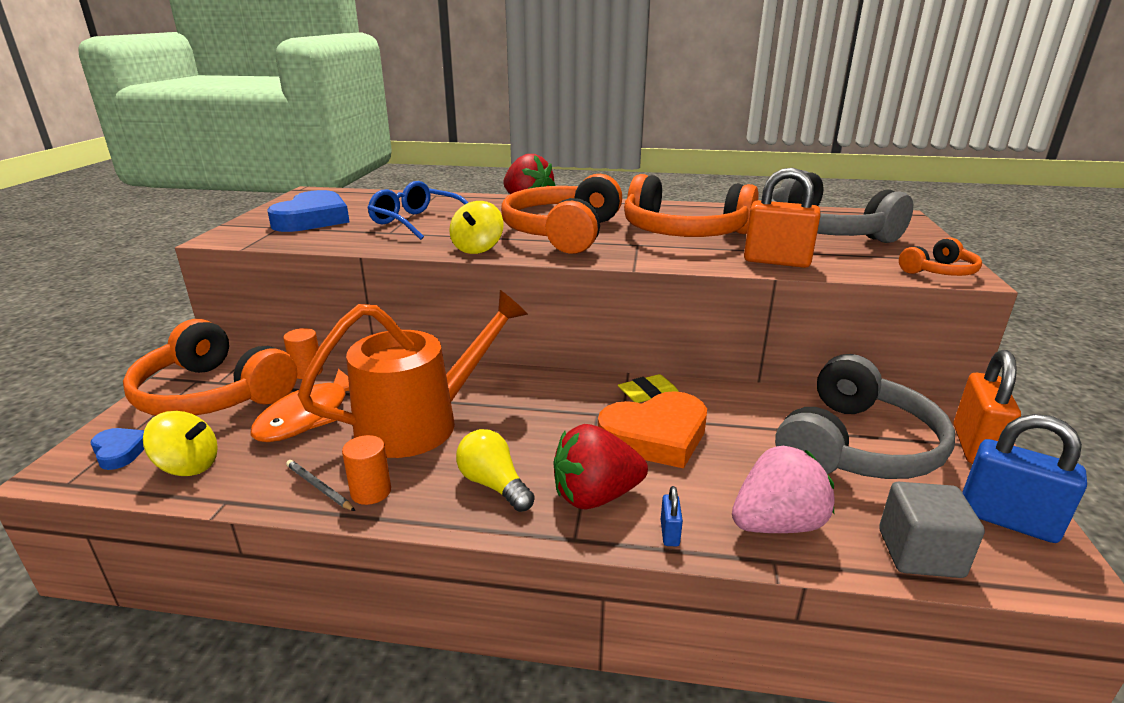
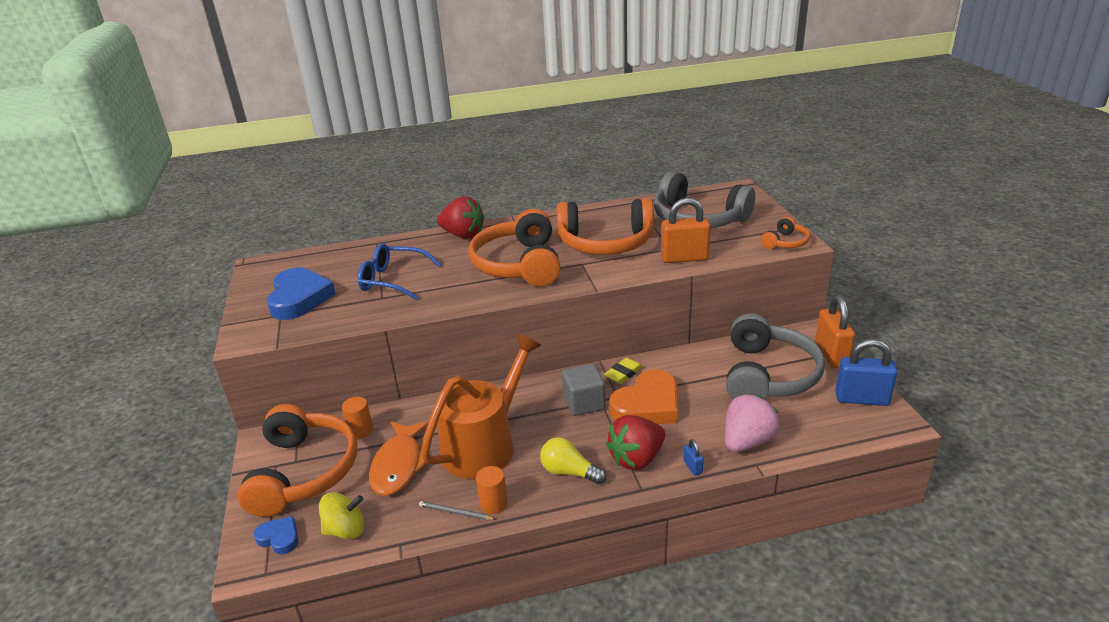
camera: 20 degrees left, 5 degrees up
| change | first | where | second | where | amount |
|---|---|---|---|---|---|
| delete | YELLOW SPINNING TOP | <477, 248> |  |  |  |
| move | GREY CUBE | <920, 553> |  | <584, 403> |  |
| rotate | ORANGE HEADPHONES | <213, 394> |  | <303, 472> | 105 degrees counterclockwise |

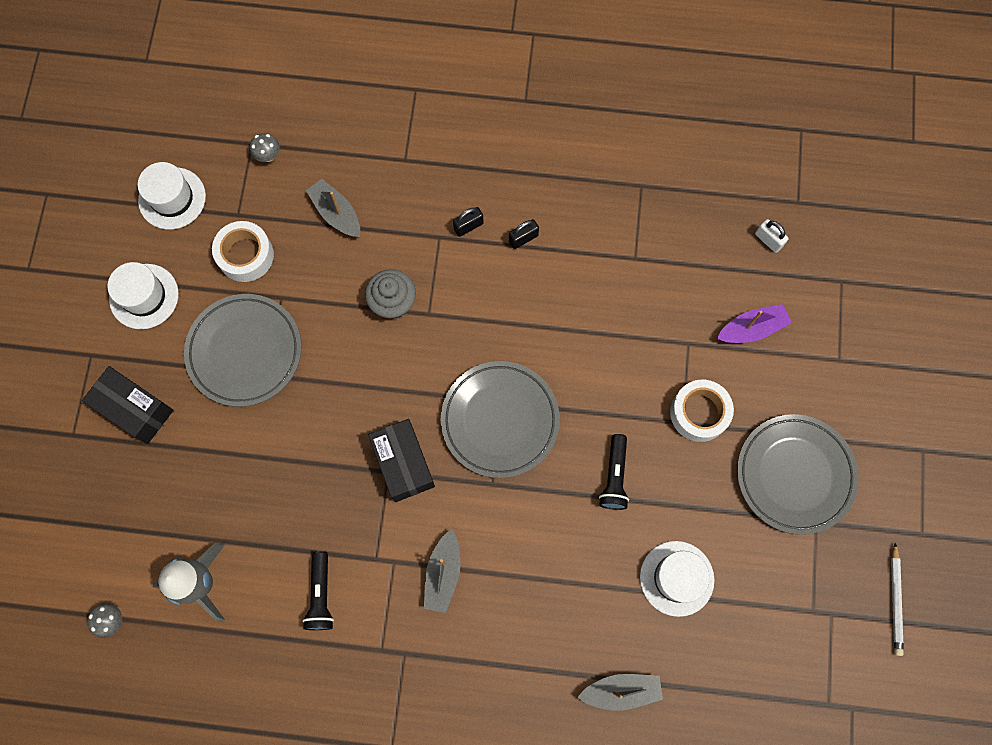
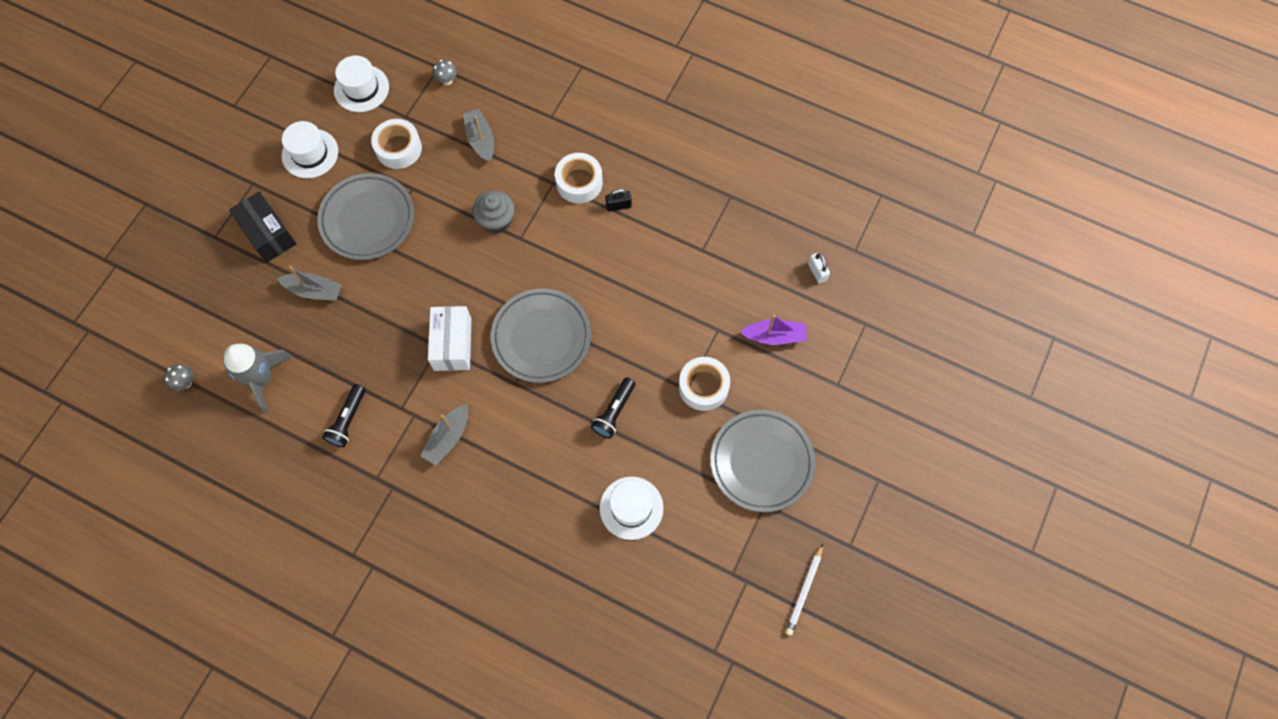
camera: 20 degrees right, 5 degrees down
| change | first | where | second | where | amount |
|---|---|---|---|---|---|
| move | GREY BOAT | <621, 690> |  | <314, 290> |  |
| replace | BLACK PADLOCK | <468, 226> | WHITE TAPE | <579, 182> |  |
| recolor | BLACK BOX | <403, 464> | WHITE BOX | <452, 344> |  |

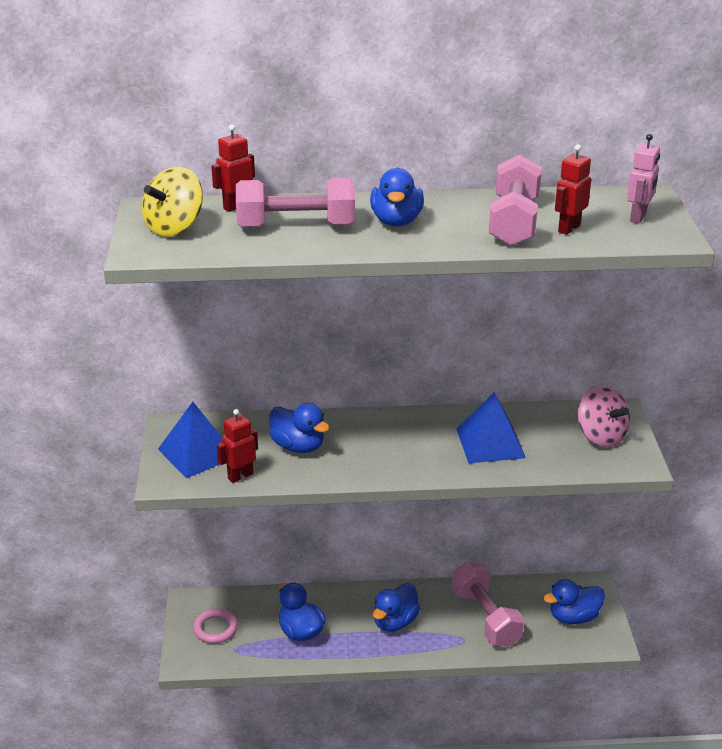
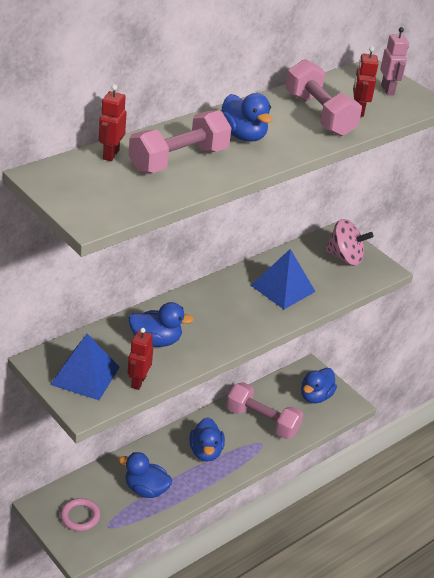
camera: 40 degrees left, 5 degrees up
| change | first | where | second | where | amount |
|---|---|---|---|---|---|
| delete | YELLOW SPINNING TOP | <175, 228> |  |  |  |

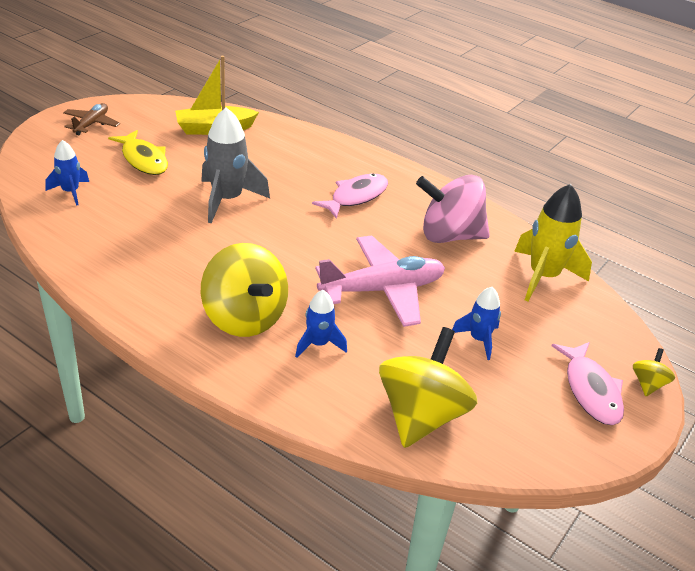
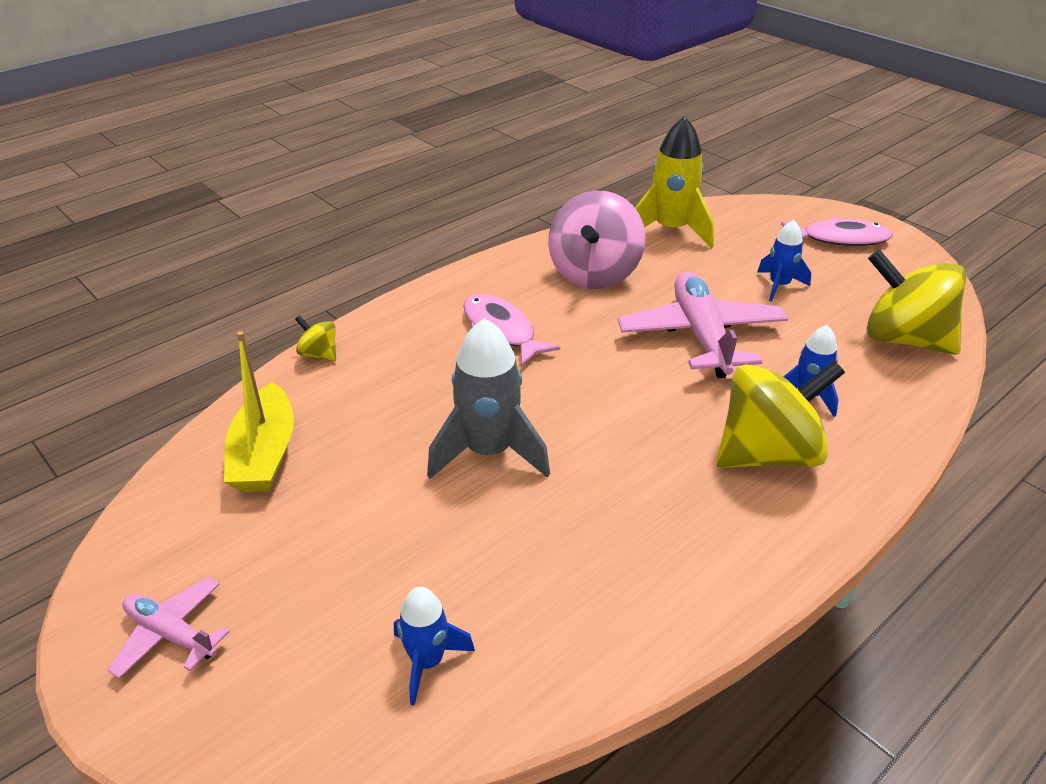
camera: 75 degrees left, 0 degrees up
| change | first | where | second | where | amount |
|---|---|---|---|---|---|
| delete | YELLOW FISH | <143, 159> |  |  |  |
| move | YELLOW SPINNING TOP | <648, 384> |  | <319, 354> |  |
| recolor | BROWN PLANE | <91, 124> | PINK PLANE | <171, 634> |  |

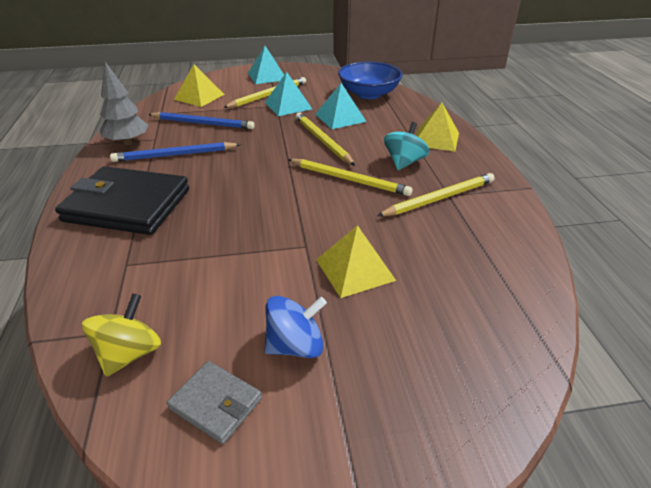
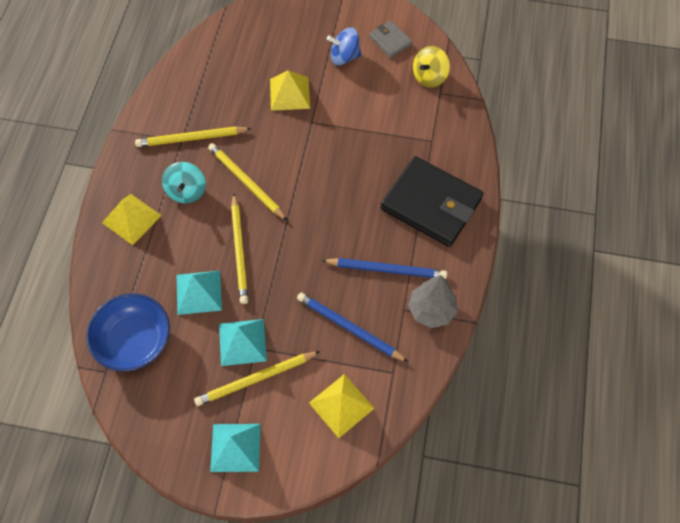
camera: 160 degrees left, 25 degrees up
| change | first | where | second | where | amount |
|---|---|---|---|---|---|
| rotate | TURQUOISE SPINNING TOP | <404, 162> |  | <186, 191> | 45 degrees counterclockwise |

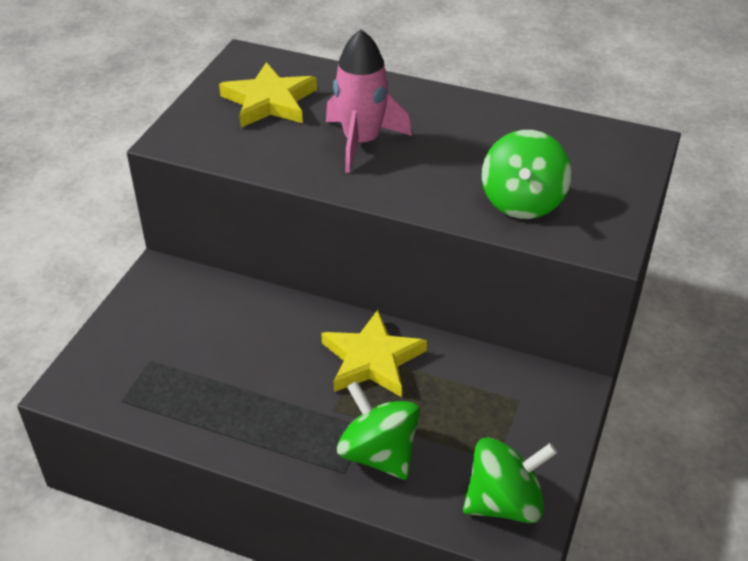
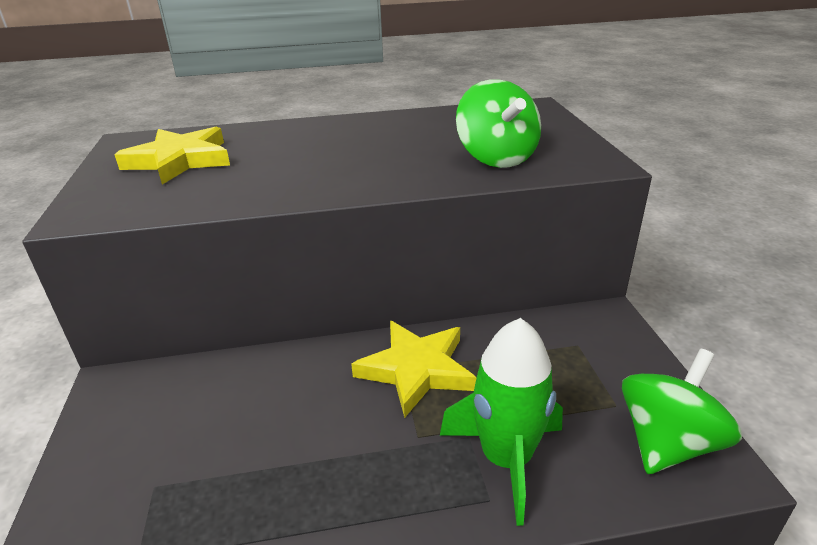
camera: 30 degrees left, 10 degrees down
| change | first | where | second | where | amount |
|---|---|---|---|---|---|
| delete | PINK ROCKET | <361, 142> |  |  |  |
| replace | GREEN SPINNING TOP | <378, 454> | GREEN ROCKET | <506, 459> |  |

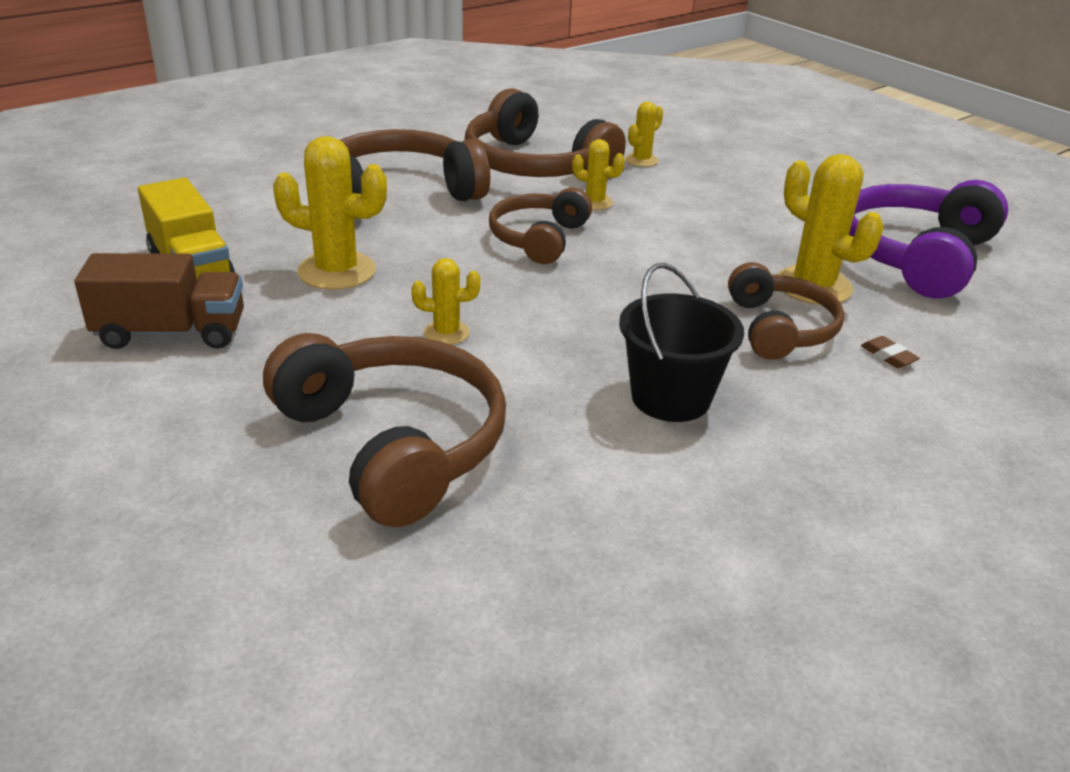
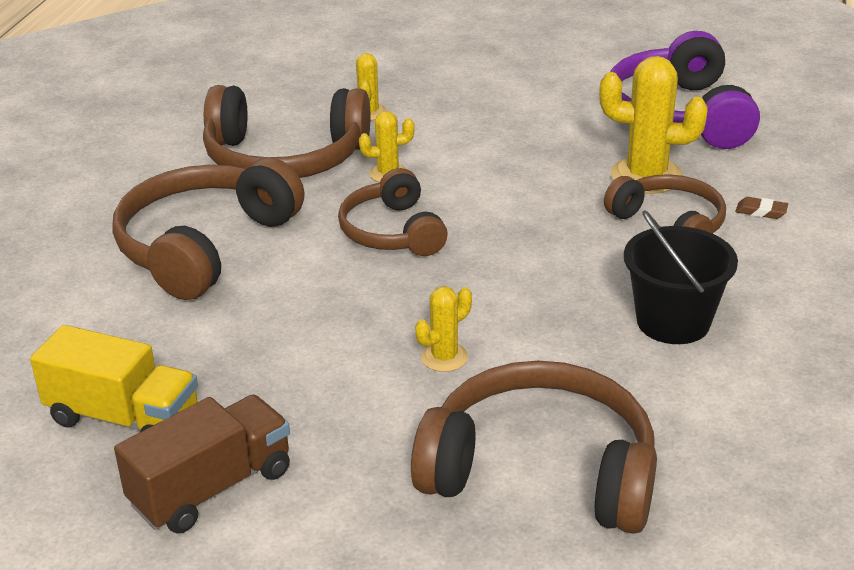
camera: 35 degrees left, 0 degrees up
| change | first | where | second | where | amount |
|---|---|---|---|---|---|
| delete | YELLOW CACTUS | <337, 271> |  |  |  |

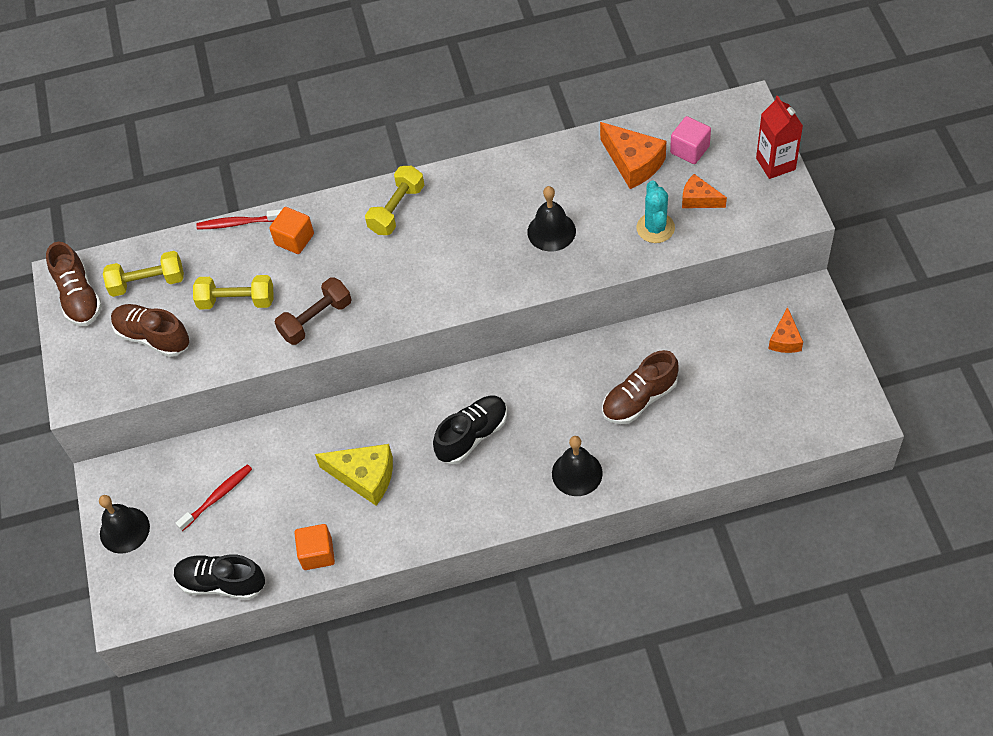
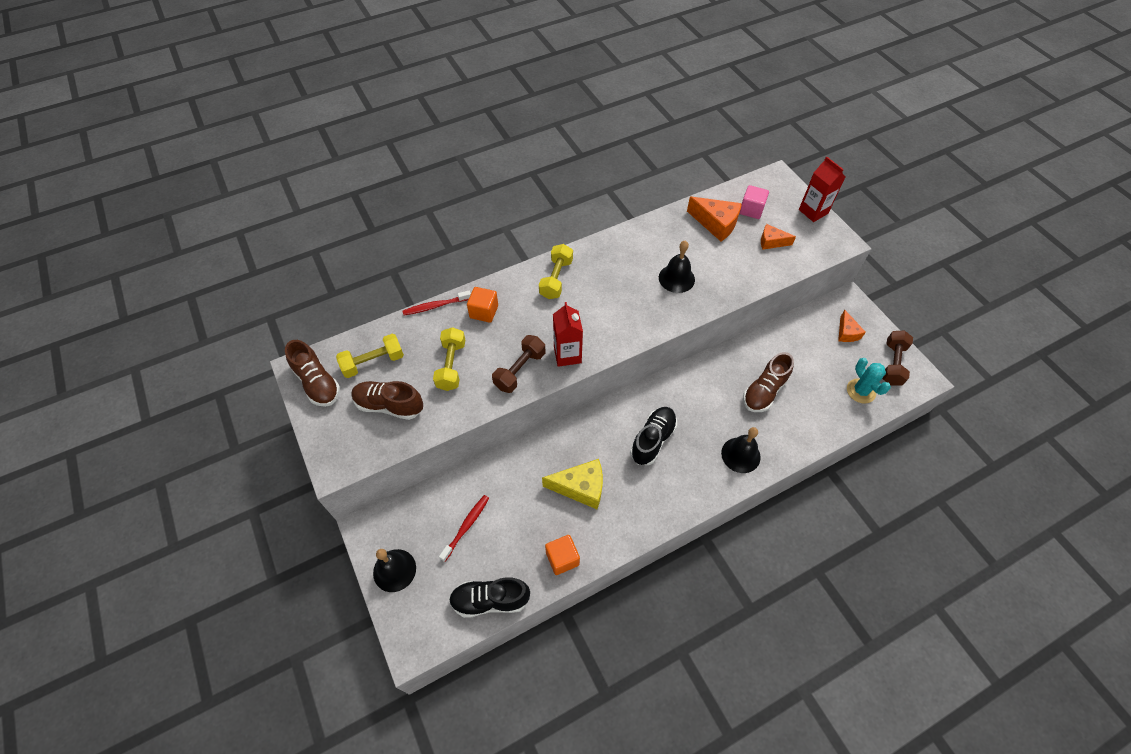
camera: 20 degrees left, 0 degrees up
| change | first | where | second | where | amount |
|---|---|---|---|---|---|
| insert |  |  | RED CARTON | <567, 355> |  |
| insert |  |  | BROWN DUMBBELL | <892, 364> |  |
| move | TURQUOISE CACTUS | <655, 228> |  | <861, 391> |  |
| rotate | YELLOW DUMBBELL | <237, 301> |  | <451, 365> | 75 degrees counterclockwise |

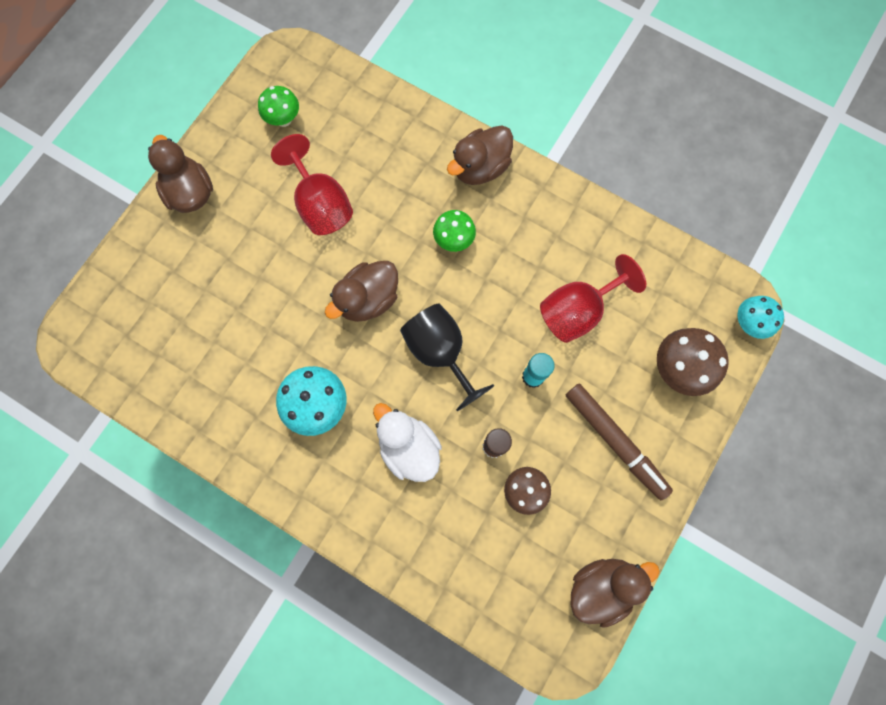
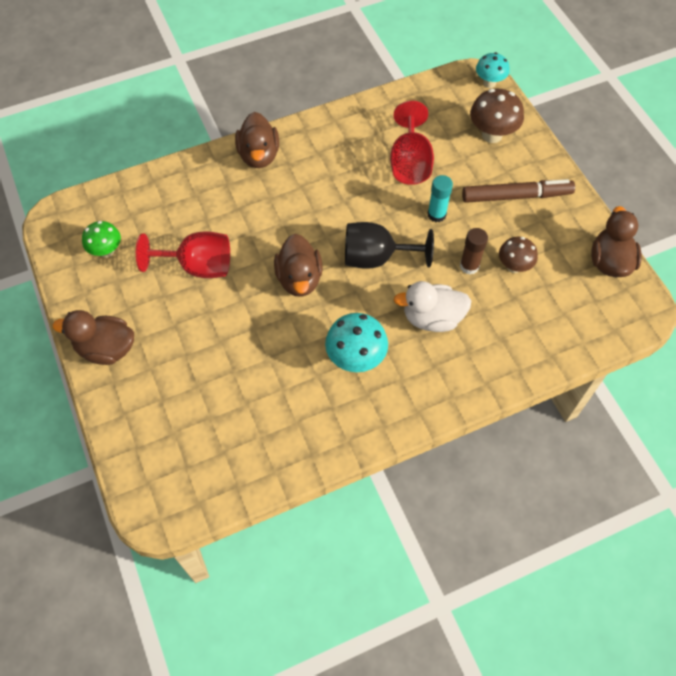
camera: 55 degrees left, 15 degrees down
| change | first | where | second | where | amount |
|---|---|---|---|---|---|
| delete | GREEN MUSHROOM | <454, 240> |  |  |  |

